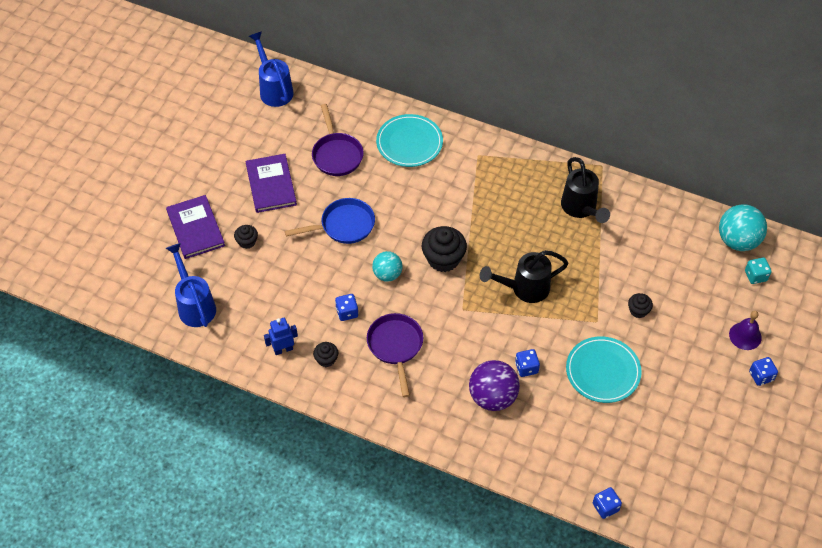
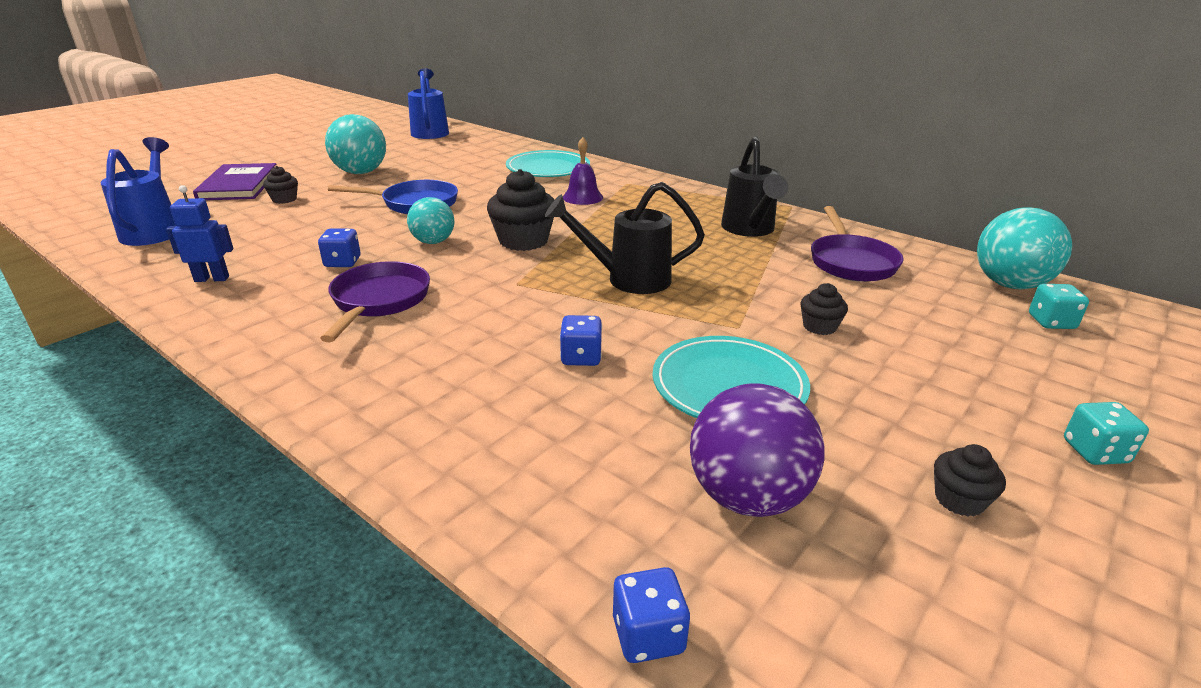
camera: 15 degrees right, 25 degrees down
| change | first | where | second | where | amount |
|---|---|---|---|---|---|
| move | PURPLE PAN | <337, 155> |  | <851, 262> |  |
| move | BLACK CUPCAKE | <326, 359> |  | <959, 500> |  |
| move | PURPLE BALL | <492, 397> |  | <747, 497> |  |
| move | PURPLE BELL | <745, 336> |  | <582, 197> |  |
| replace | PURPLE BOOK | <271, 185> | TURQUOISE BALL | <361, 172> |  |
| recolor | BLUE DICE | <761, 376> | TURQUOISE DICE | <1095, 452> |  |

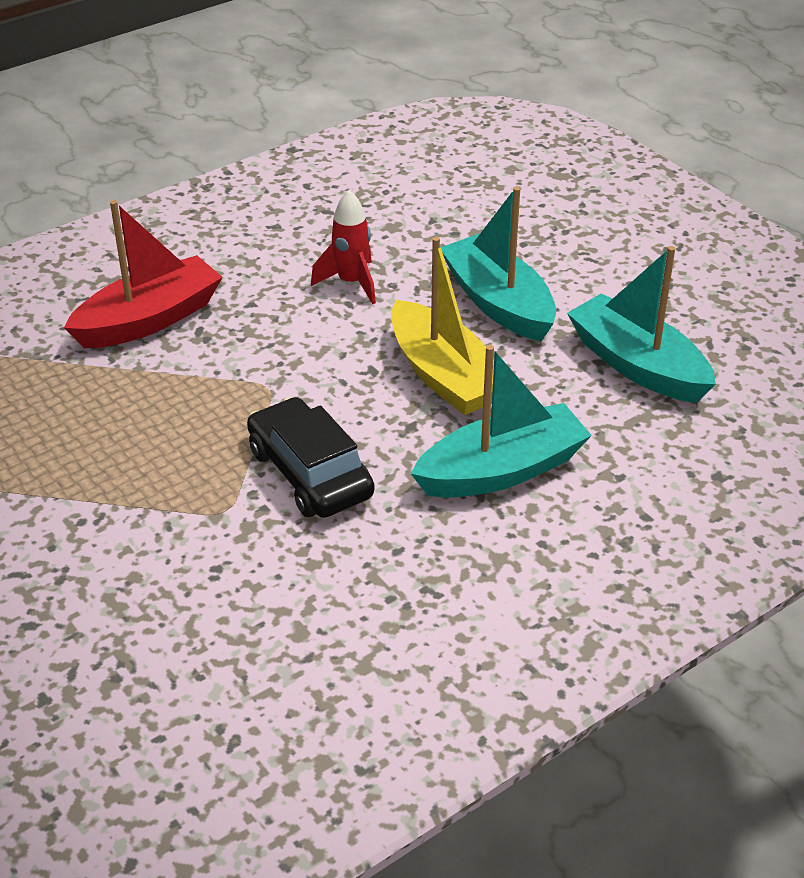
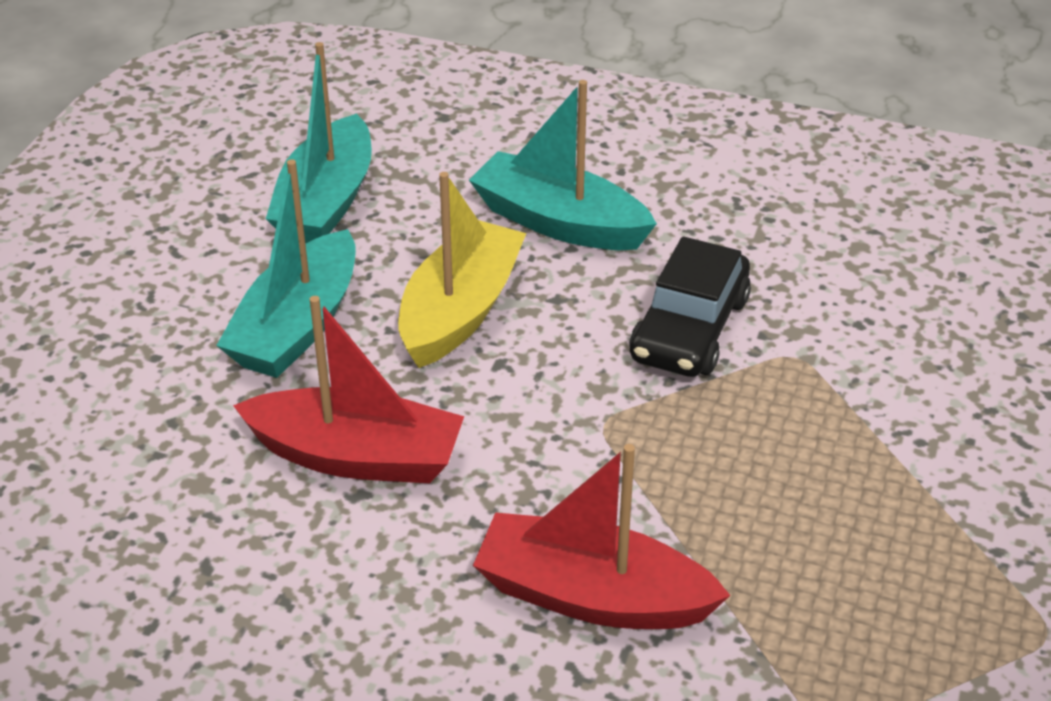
camera: 125 degrees left, 0 degrees up
| change | first | where | second | where | amount |
|---|---|---|---|---|---|
| replace | RED ROCKET | <351, 283> | RED BOAT | <357, 456> |  |

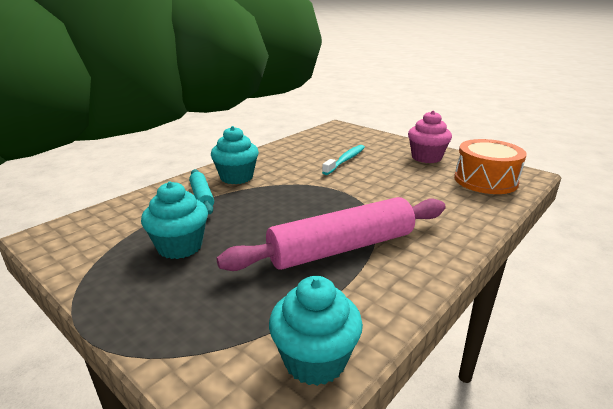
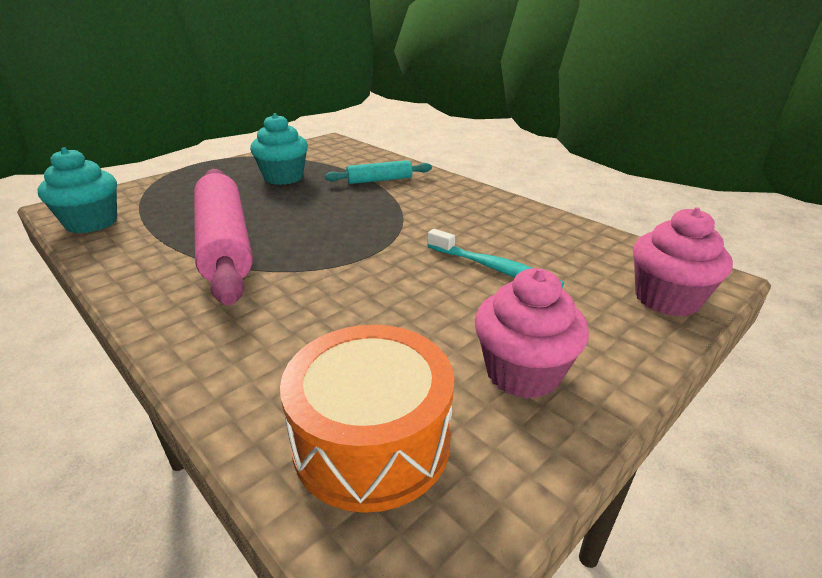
camera: 95 degrees right, 5 degrees up
| change | first | where | second | where | amount |
|---|---|---|---|---|---|
| delete | TURQUOISE CUPCAKE | <236, 177> |  |  |  |
| insert |  |  | PINK CUPCAKE | <666, 299> |  |

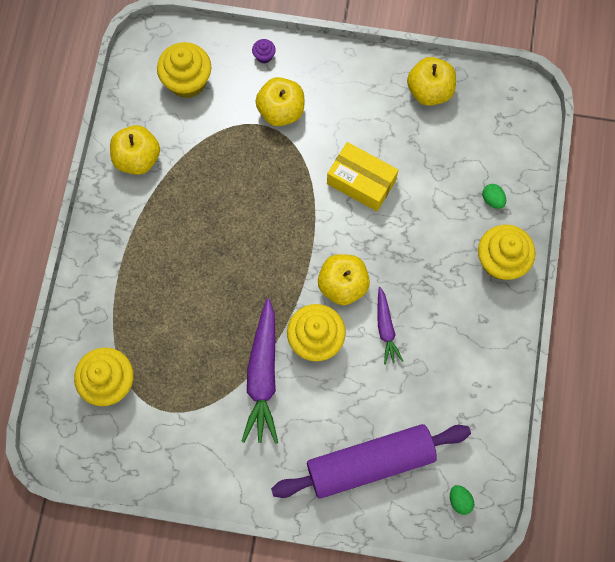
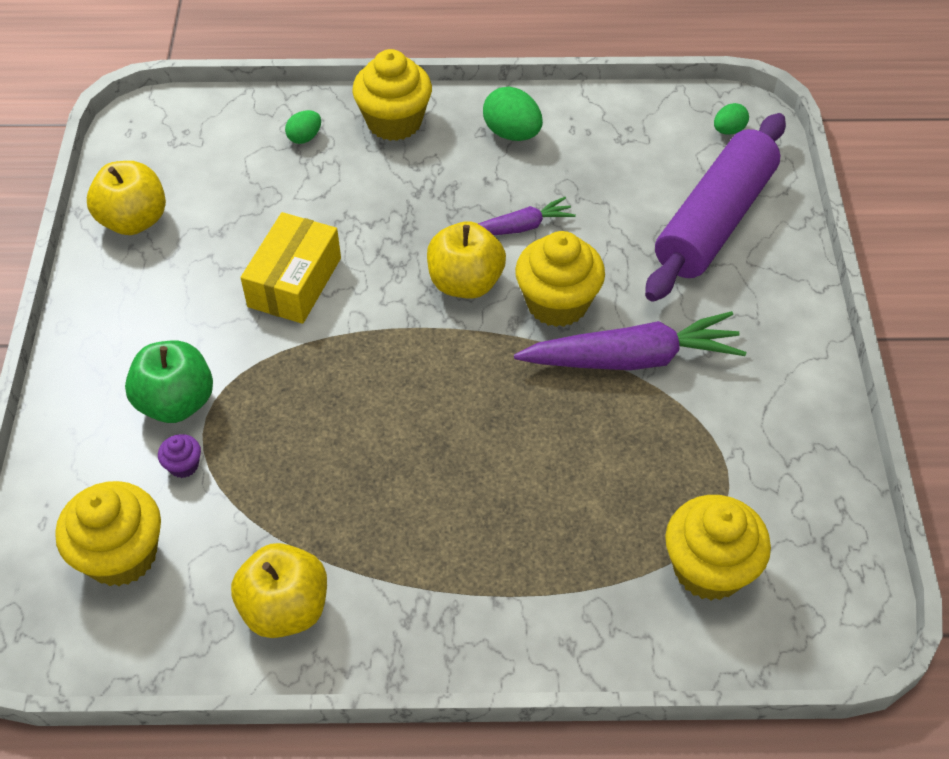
camera: 100 degrees left, 20 degrees down
| change | first | where | second | where | amount |
|---|---|---|---|---|---|
| insert |  |  | GREEN EGG | <512, 133> |  |
| move | PURPLE CUPCAKE | <264, 56> |  | <183, 465> |  |
| recolor | YELLOW APPLE | <281, 111> | GREEN APPLE | <176, 402> |  |
| rotate | PURPLE ROLLING PIN | <370, 463> |  | <714, 221> | 60 degrees clockwise |

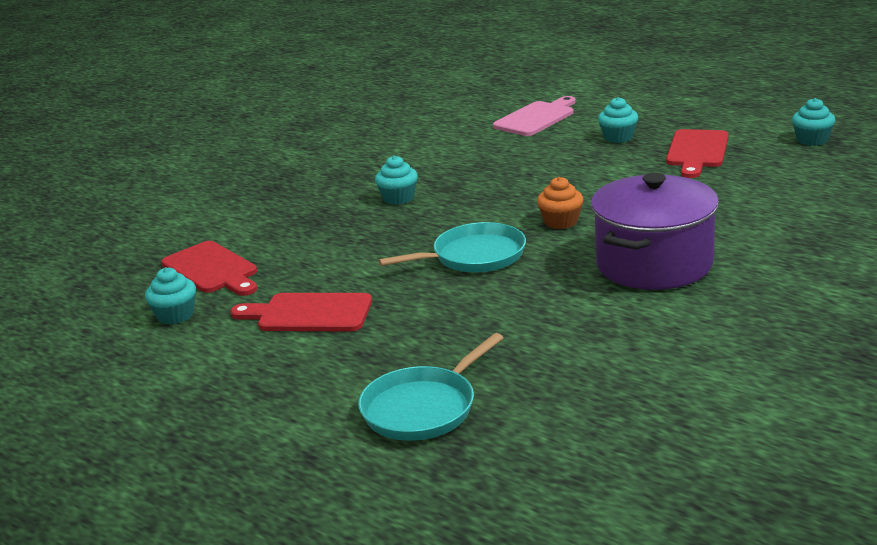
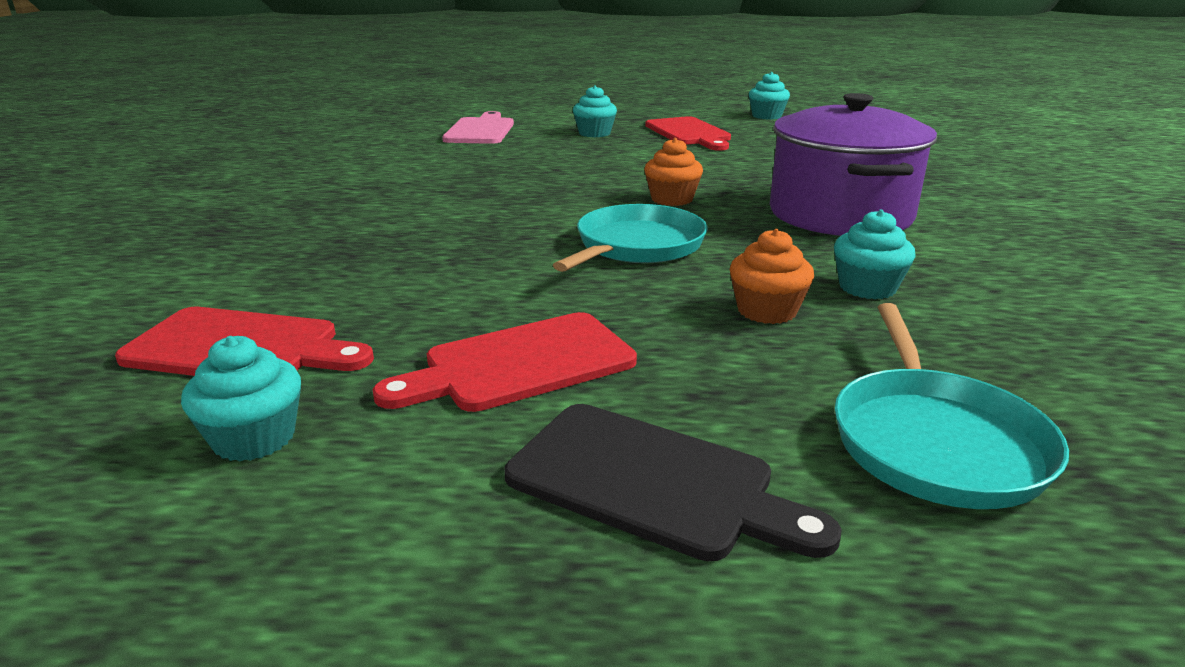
camera: 40 degrees left, 0 degrees up
| change | first | where | second | where | amount |
|---|---|---|---|---|---|
| insert |  |  | BLACK CUTTING BOARD | <651, 482> |  |
| insert |  |  | ORANGE CUPCAKE | <766, 311> |  |
| move | TURQUOISE CUPCAKE | <398, 198> |  | <867, 288> |  |

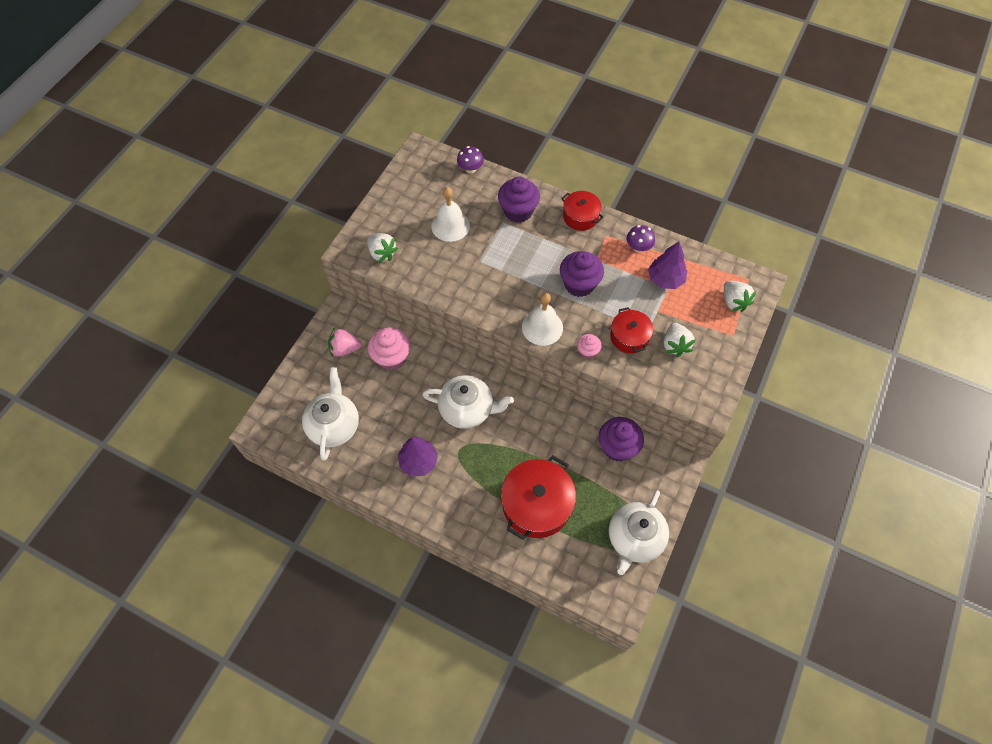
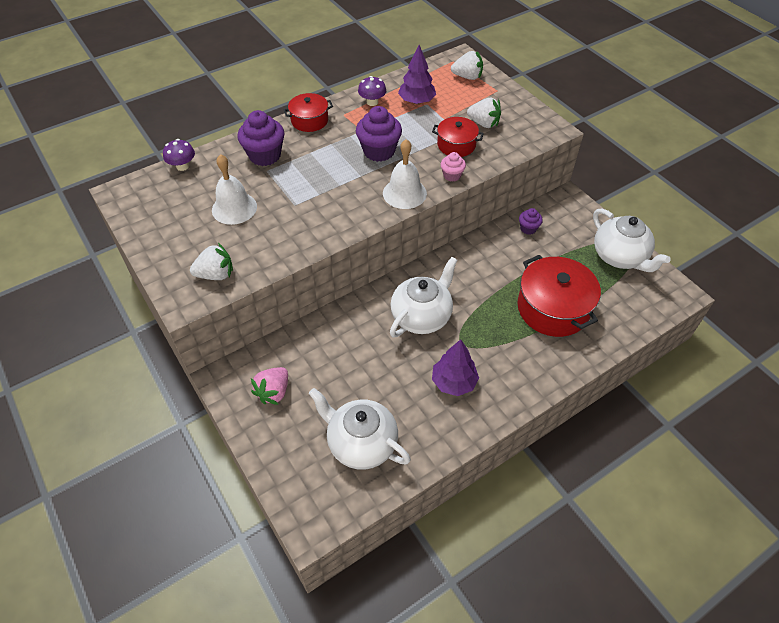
camera: 60 degrees left, 10 degrees down
| change | first | where | second | where | amount |
|---|---|---|---|---|---|
| delete | PINK CUPCAKE | <392, 358> |  |  |  |
| resize | PURPLE CUPCAKE | <617, 447> |  | <528, 228> | x0.53 |

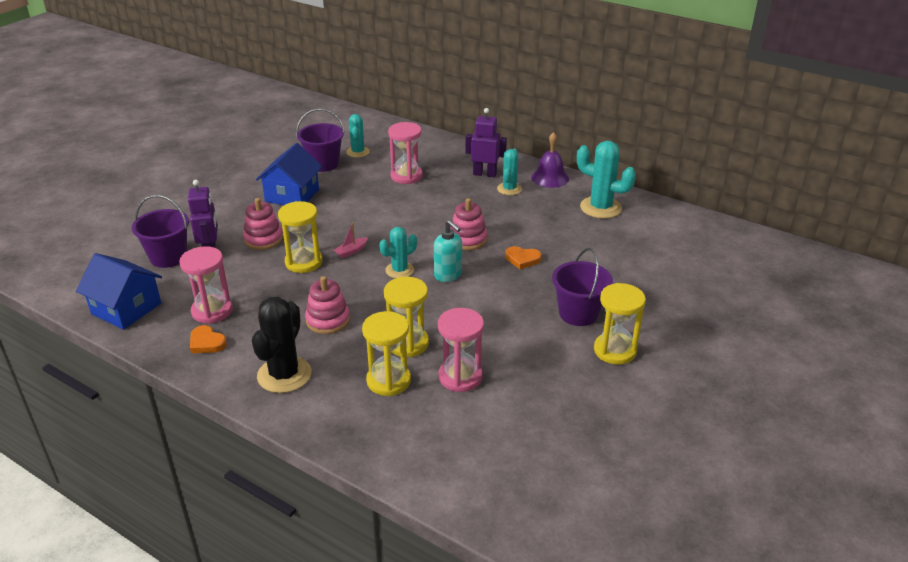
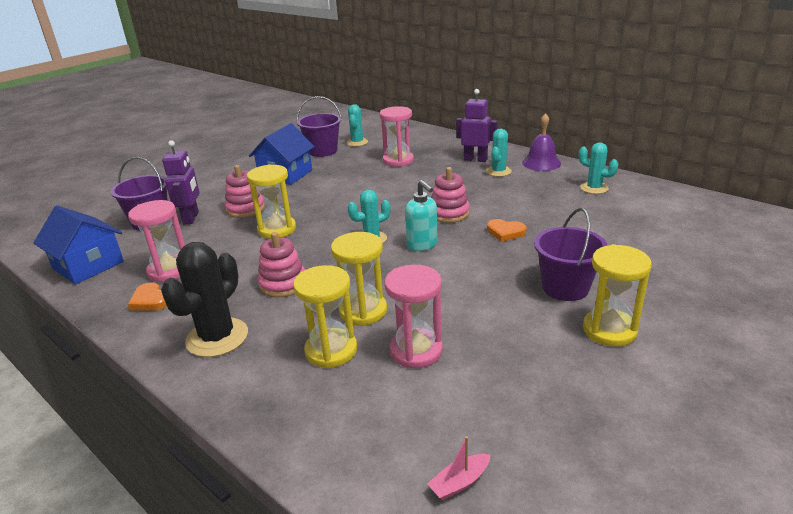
camera: 10 degrees right, 5 degrees down
| change | first | where | second | where | amount |
|---|---|---|---|---|---|
| move | PINK BOAT | <351, 251> |  | <459, 482> |  |
| resize | TURQUOISE CACTUS | <600, 208> |  | <594, 188> | x0.62 |

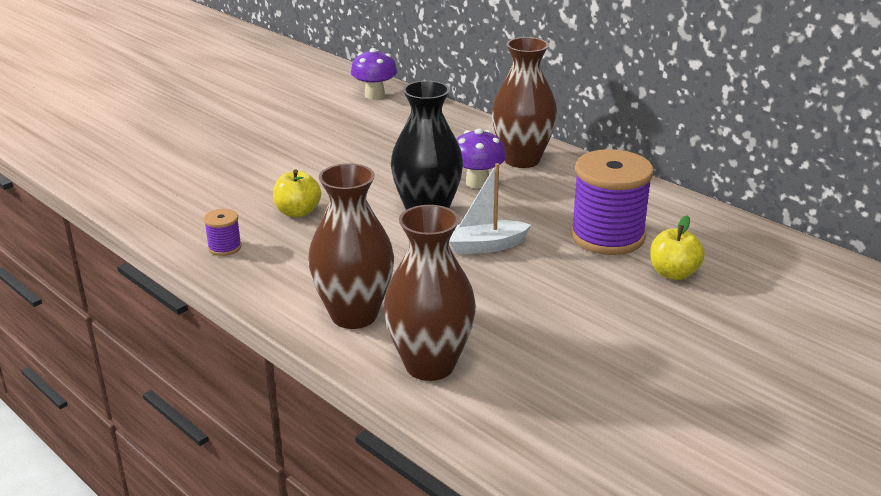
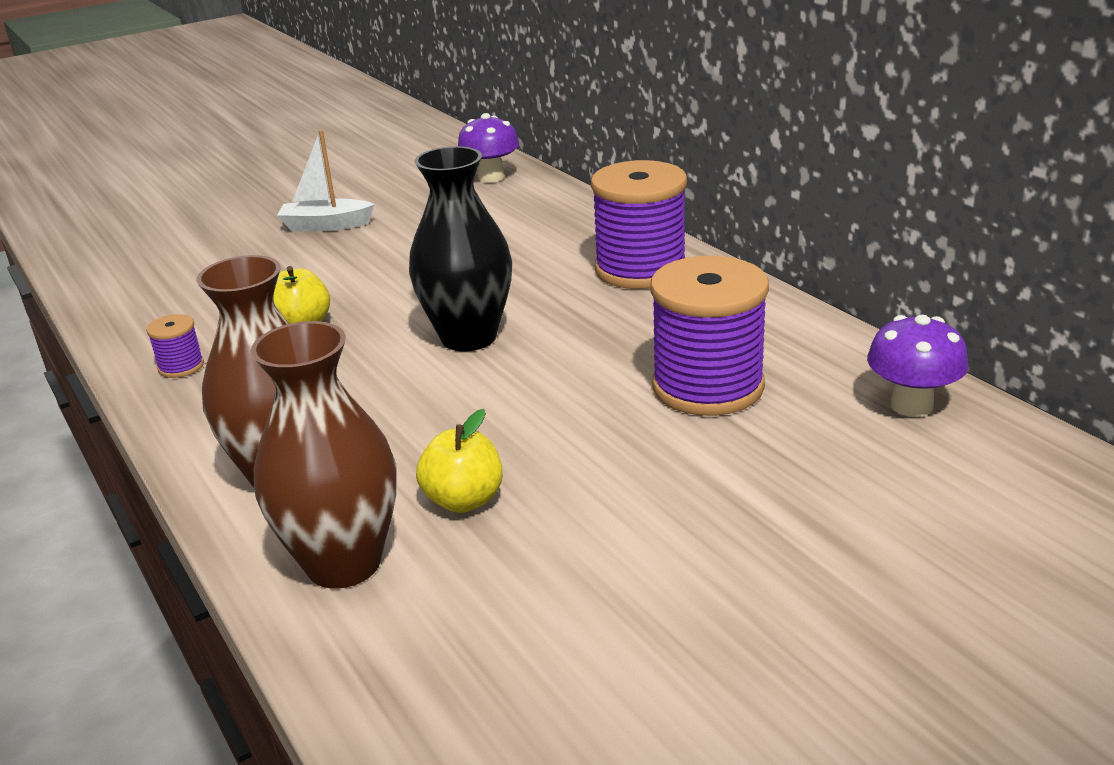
camera: 15 degrees right, 0 degrees up
| change | first | where | second | where | amount |
|---|---|---|---|---|---|
| move | WHITE BOAT | <484, 246> |  | <326, 225> |  |
| move | PURPLE MUSHROOM | <477, 183> |  | <911, 405> |  |
| move | YELLOW APPLE | <673, 273> |  | <464, 500> |  |
| replace | BROWN VASE | <522, 160> | PURPLE SPOOL | <640, 269> |  |

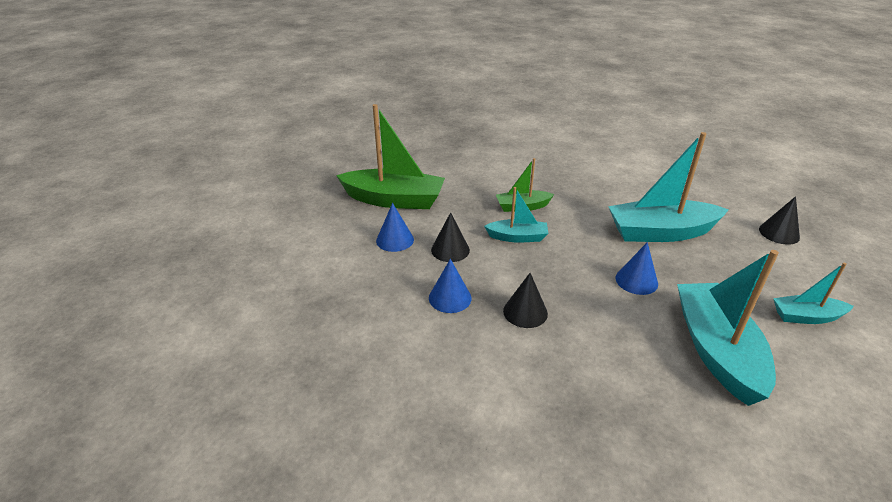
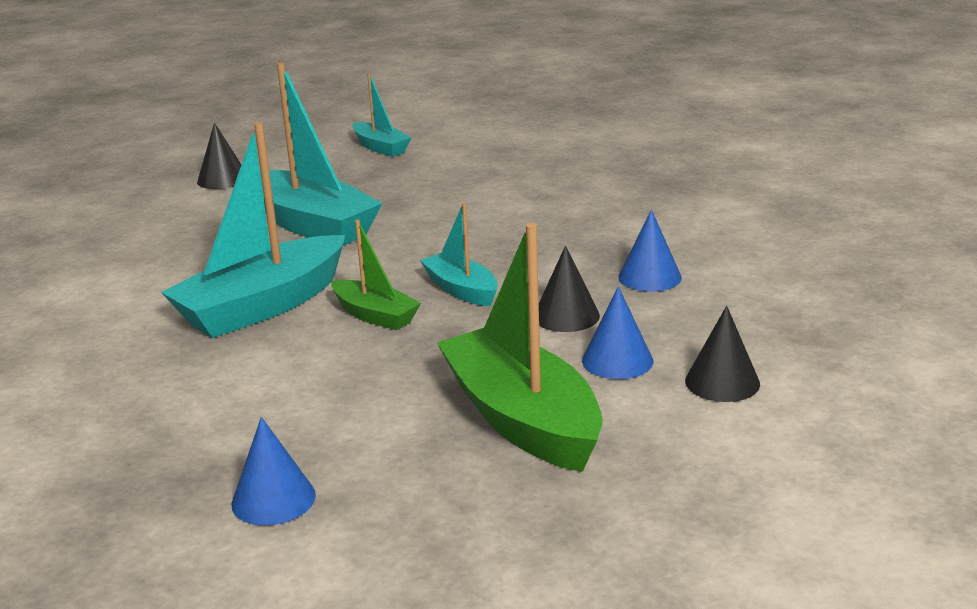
camera: 130 degrees left, 10 degrees down
| change | first | where | second | where | amount |
|---|---|---|---|---|---|
| move | BLACK CONE | <525, 312> |  | <722, 382> |  |
| move | BLUE CONE | <636, 281> |  | <273, 499> |  |
| move | TURQUOISE BOAT | <716, 350> |  | <263, 306> |  |

